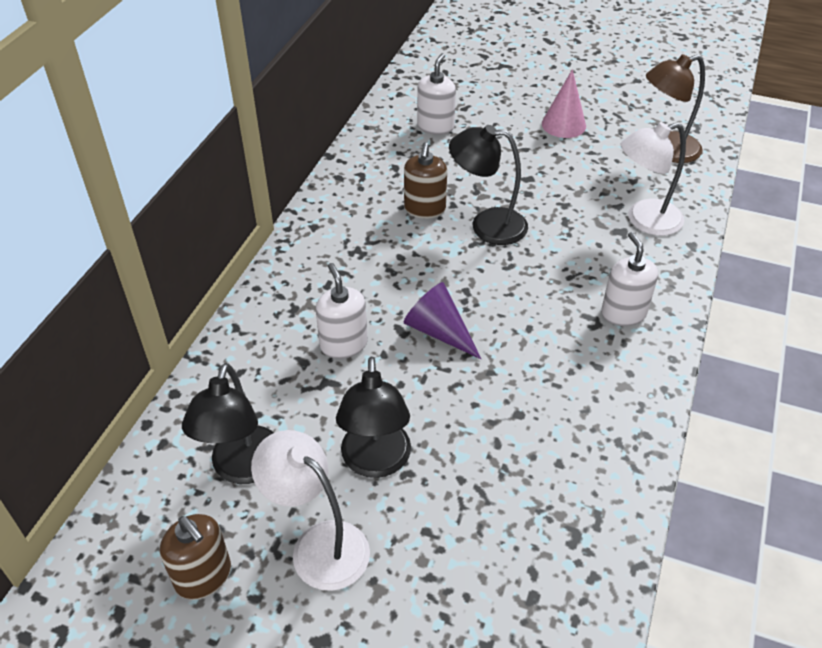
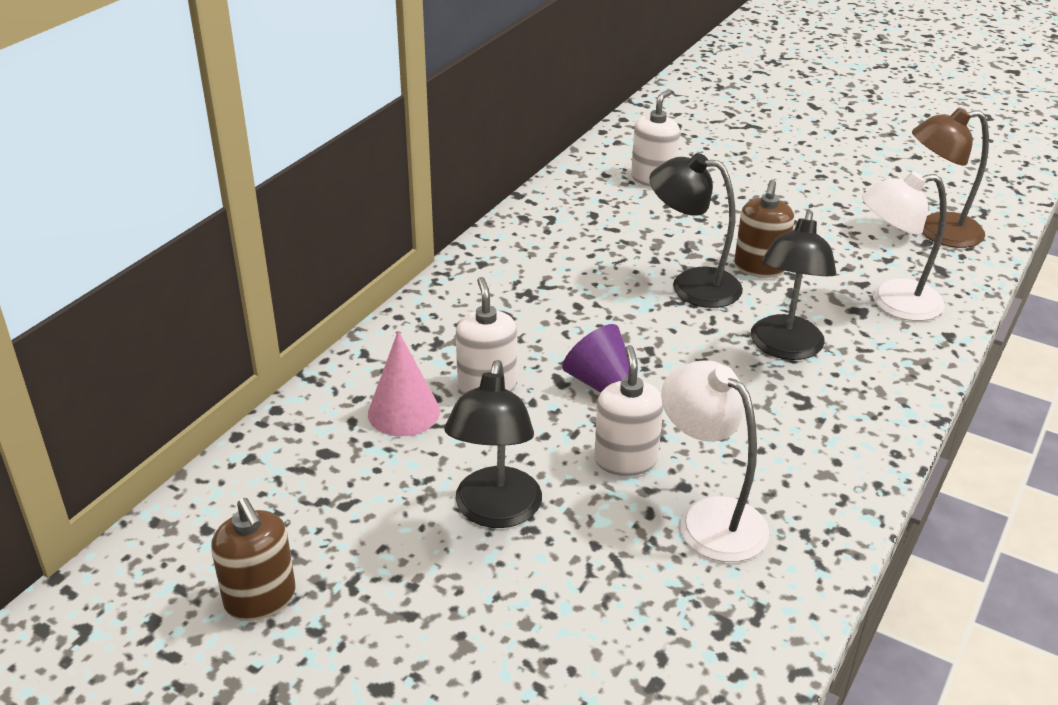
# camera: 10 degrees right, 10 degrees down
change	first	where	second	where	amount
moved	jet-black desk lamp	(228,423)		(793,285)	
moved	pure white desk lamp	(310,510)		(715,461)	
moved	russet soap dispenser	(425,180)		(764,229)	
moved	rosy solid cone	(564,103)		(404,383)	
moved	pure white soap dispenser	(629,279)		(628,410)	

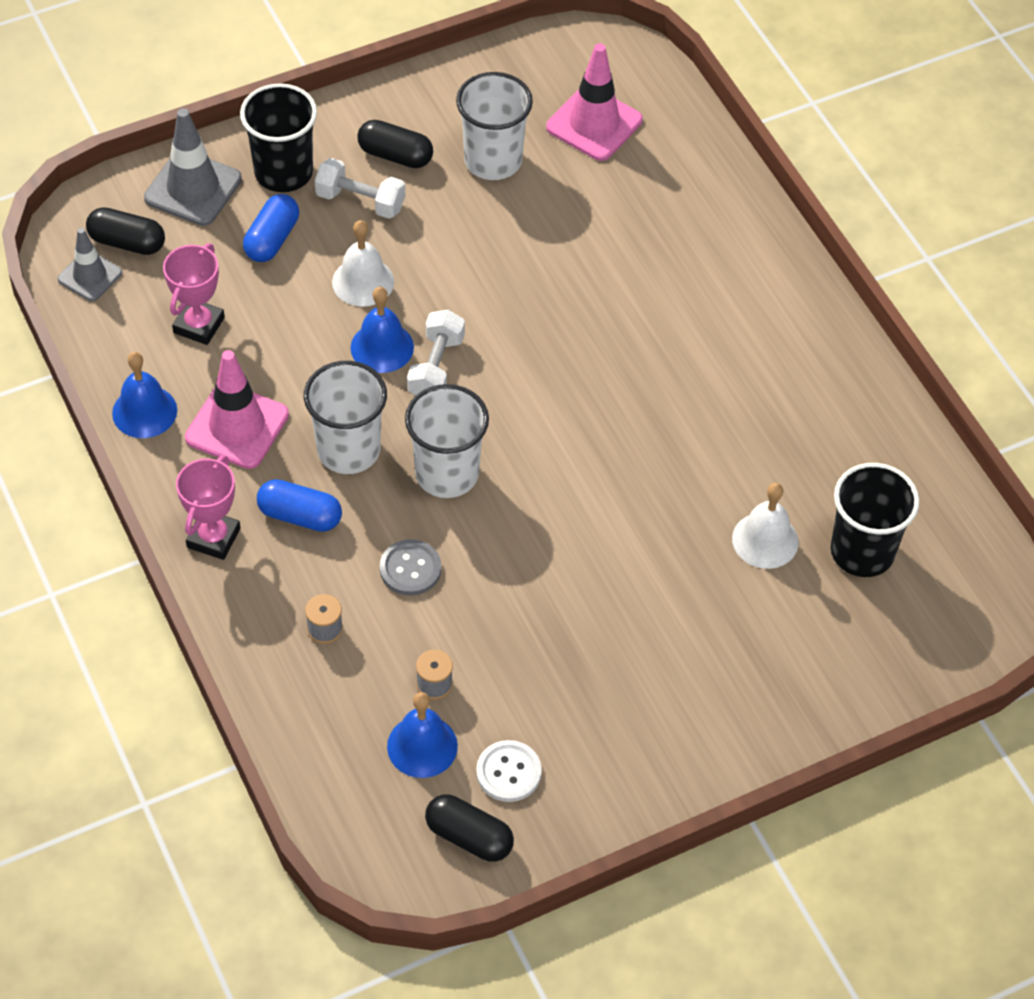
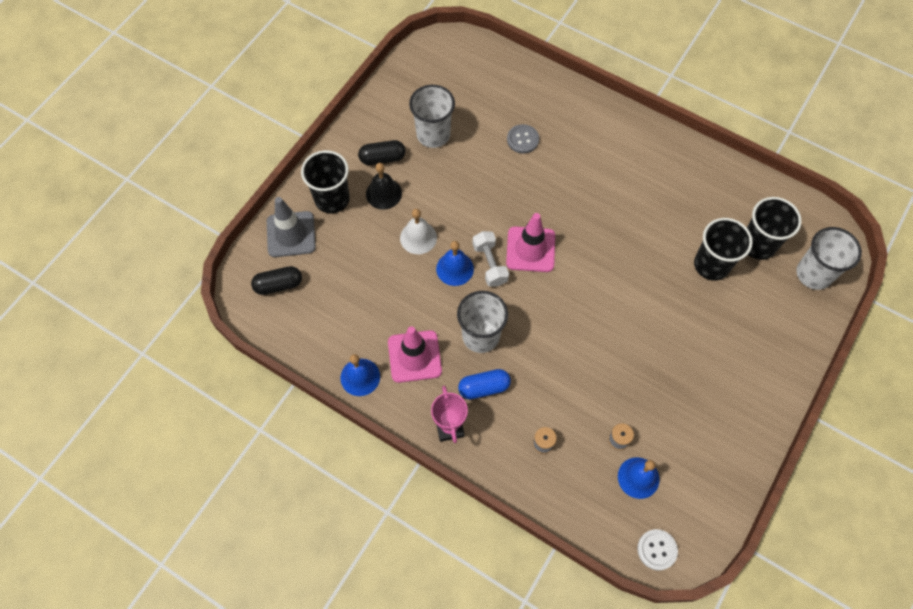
# camera: 30 degrees left, 10 degrees up
change	first	where	second	where	amount
removed	grey road cone	(90,264)			
removed	rosy prize cup	(194,294)			
removed	cobalt pill shape	(271,228)			
replaced	pure white dumbbell	(359,188)	jet-black school bell	(384,186)	
moved	grey button	(410,567)		(523,139)	
moved	pure white tumbler	(447,441)		(829,258)	
removed	jet-black pill shape	(469,828)			
moved	pure white button	(509,771)		(657,549)	
moved	rosy road cone	(594,102)		(530,242)	
replaced	pure white school bell	(765,526)	jet-black tumbler	(723,249)	

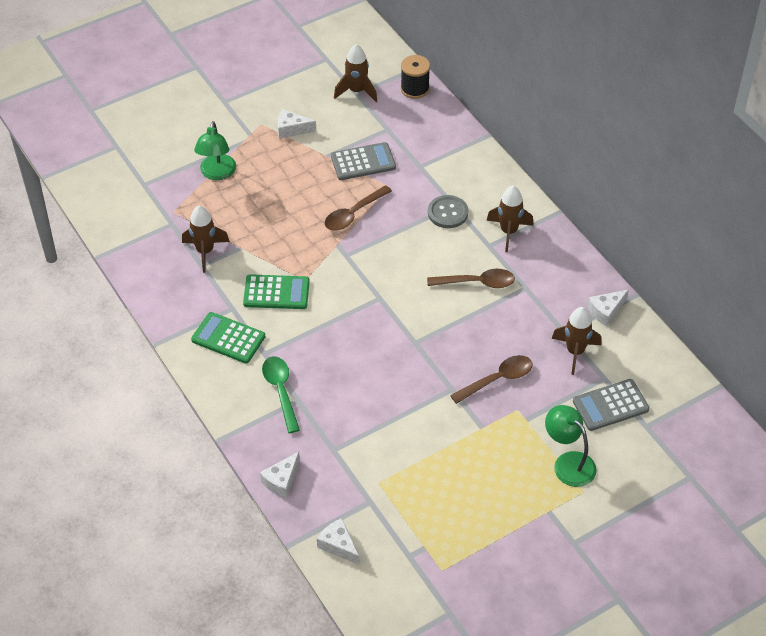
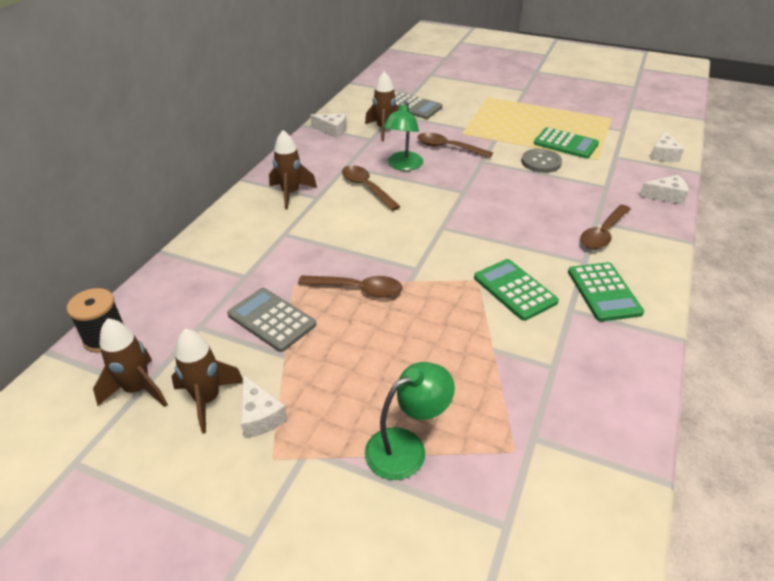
# camera: 125 degrees left, 10 degrees down
change	first	where	second	where	amount
moved	russet rocket	(206,239)		(207,381)	
recoloured	green spoon	(281,394)	russet spoon	(605,227)	
moved	grey button	(448,211)		(541,161)	
moved	green desk lamp	(571,446)		(403,136)	
added			green adding machine	(566,143)	

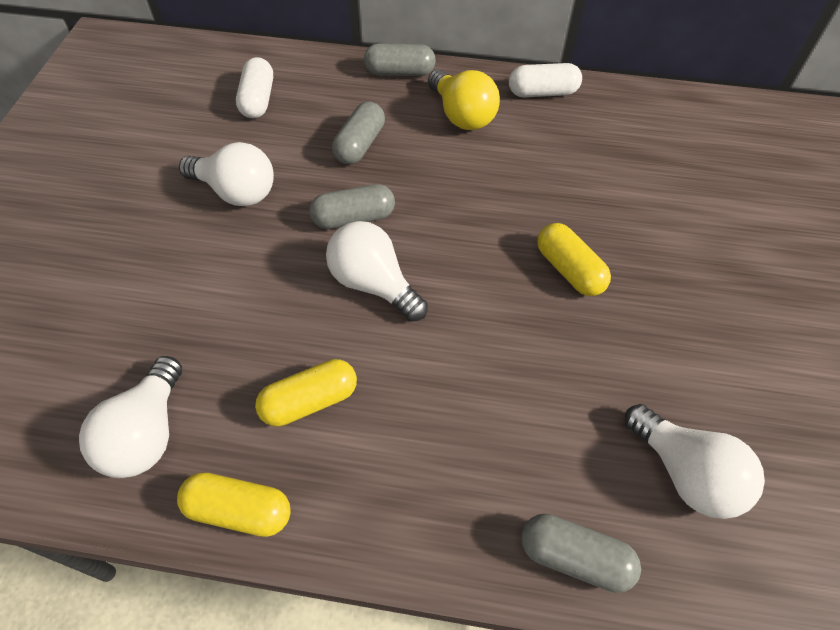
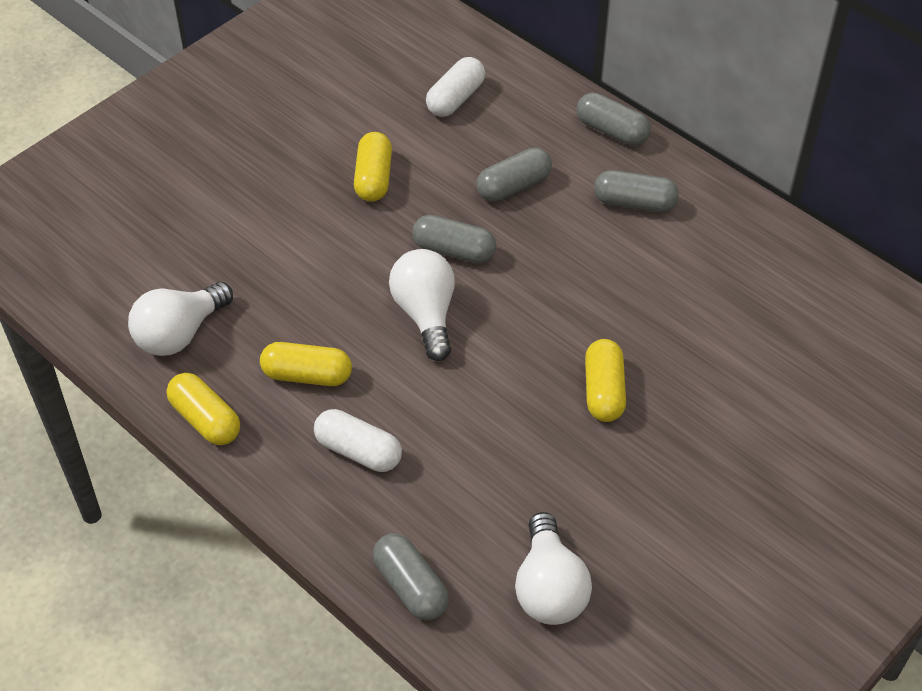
# camera: 35 degrees right, 5 degrees down
change	first	where	second	where	amount
replaced	pure white lightbulb	(226,174)	bright yellow pill shape	(373,167)	
replaced	bright yellow lightbulb	(464,99)	grey pill shape	(636,191)	
moved	pure white pill shape	(545,80)		(358,440)	

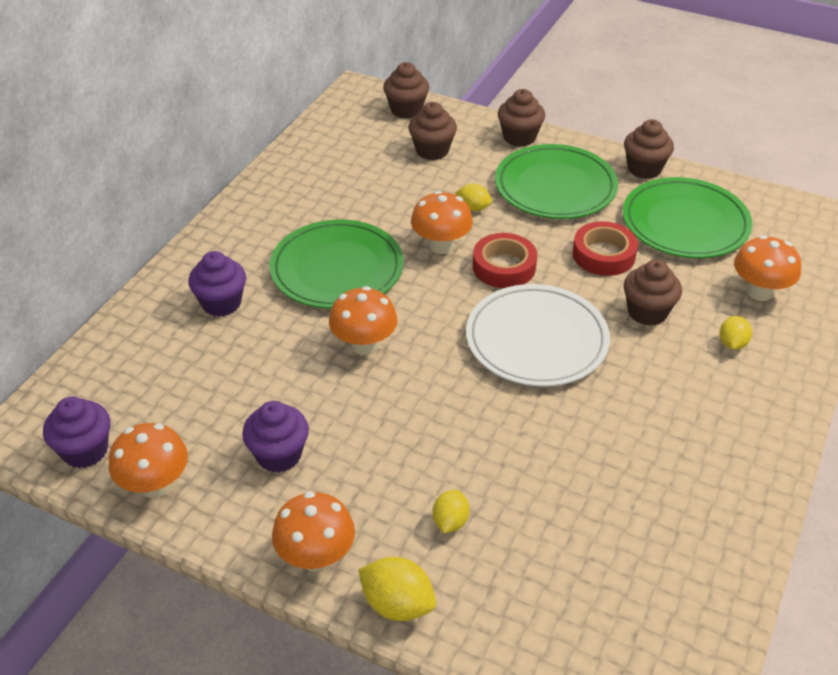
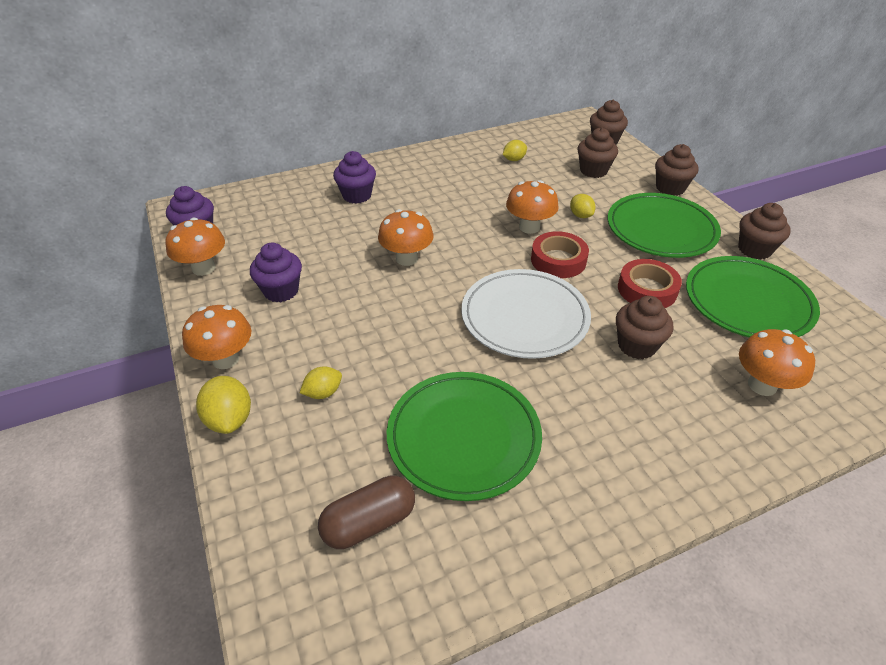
# camera: 40 degrees right, 0 degrees up
change	first	where	second	where	amount
moved	green flat dish	(336,264)		(464,436)	
moved	bright yellow lemon	(735,333)		(515,150)	
added			russet pill shape	(366,512)	

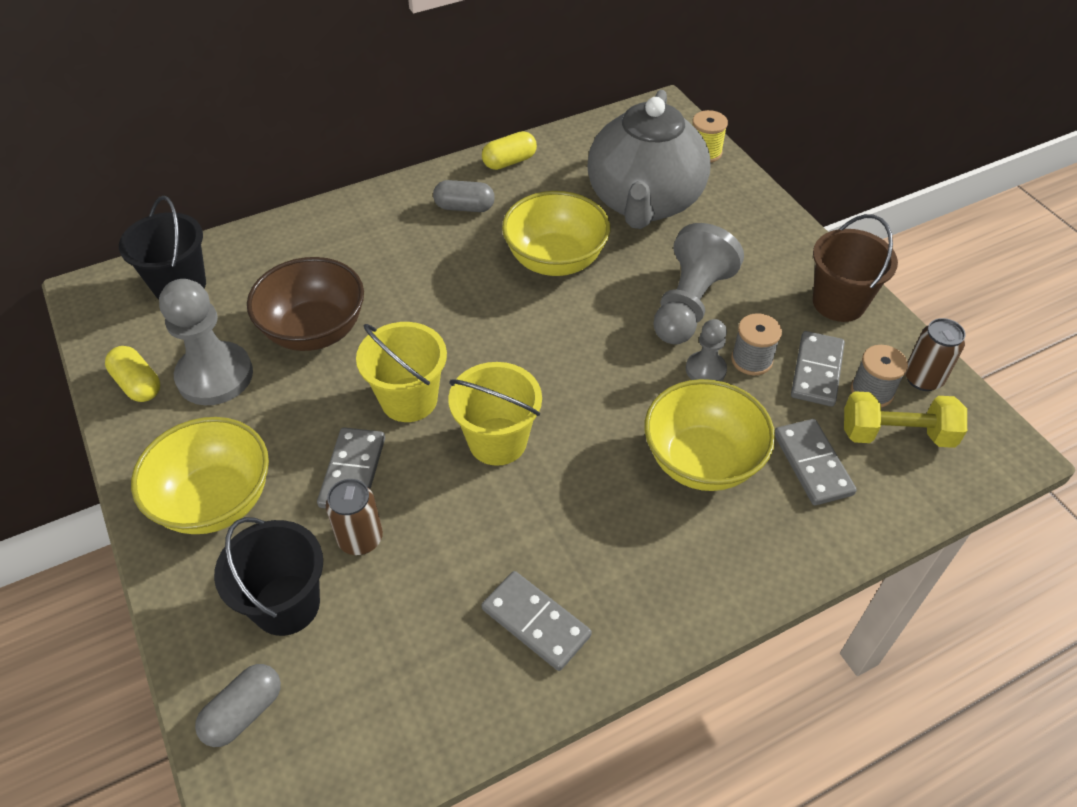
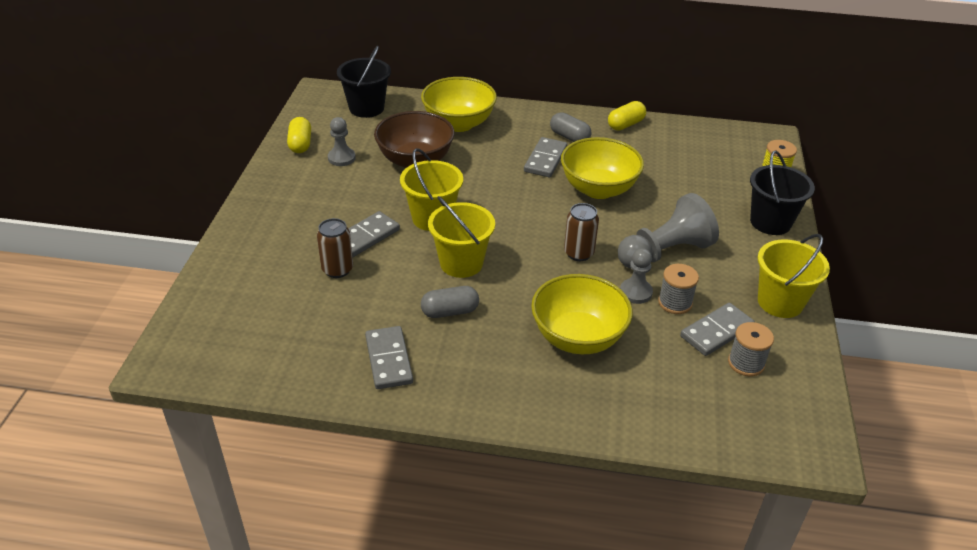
# camera: 35 degrees right, 10 degrees down
change	first	where	second	where	amount
moved	bright yellow bowl	(200,475)		(459,104)	
resized	grey chess pawn	(206,342)		(342,141)	x0.54
moved	grey pill shape	(238,705)		(450,302)	
moved	jet-black pail	(268,576)		(782,192)	
turned	bright yellow pill shape	(509,150)		(627,115)	45 degrees counterclockwise
removed	grey teapot	(649,159)			
moved	grey domino tile	(816,462)		(545,157)	
recoloured	russet pail	(855,268)	bright yellow pail	(793,276)	
removed	bright yellow dumbbell	(905,419)			
moved	russet can	(935,354)		(581,232)	

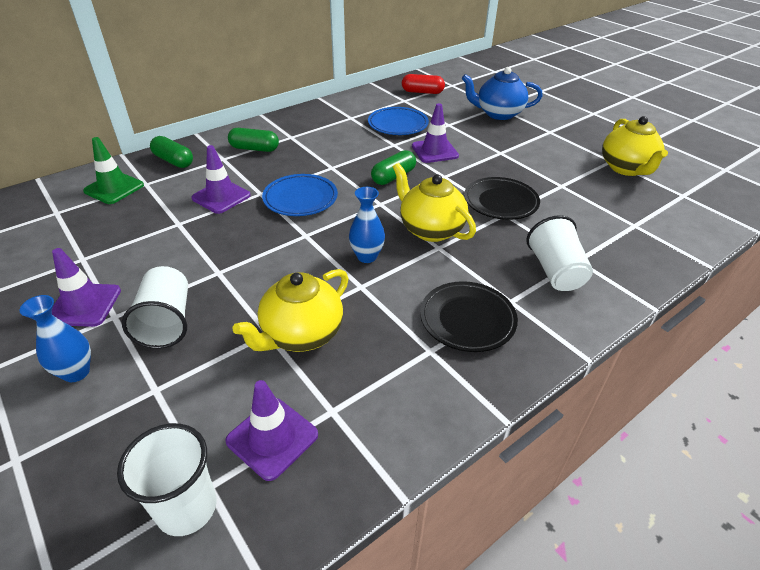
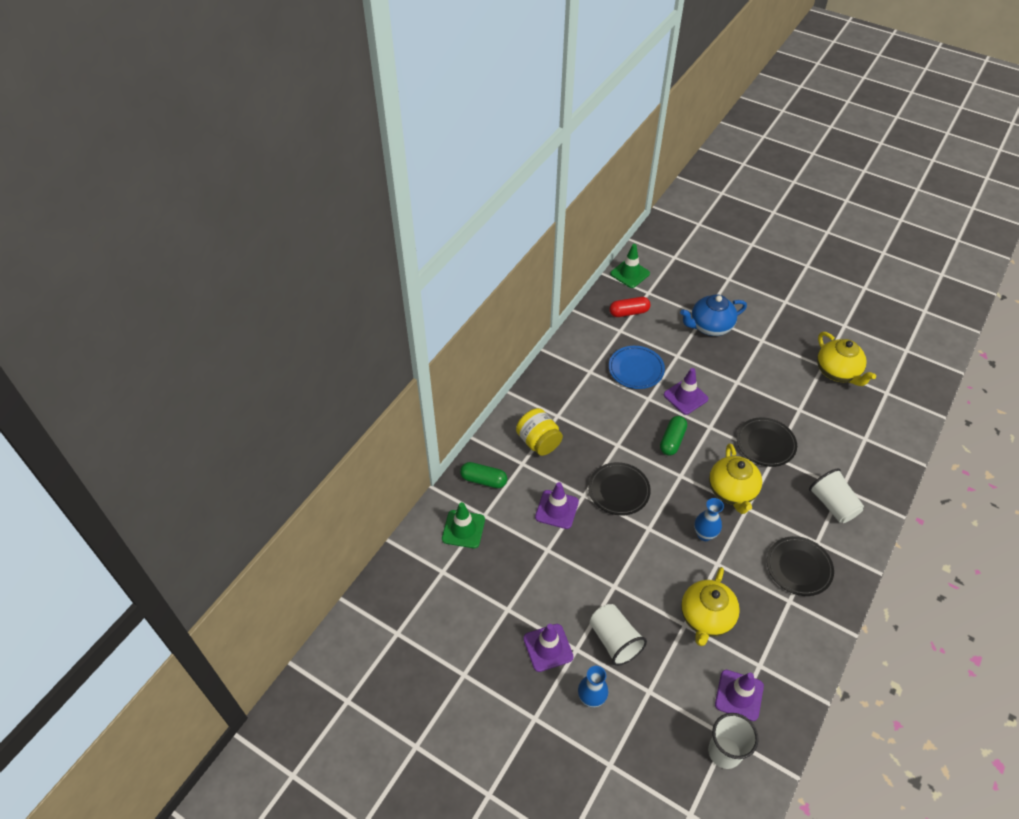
# camera: 20 degrees left, 10 degrees up
change	first	where	second	where	amount
replaced	green pill shape	(253,140)	bright yellow jar	(539,432)	
recoloured	cobalt flat dish	(300,195)	jet-black flat dish	(619,488)	
turned	bright yellow teapot	(434,202)		(735,479)	120 degrees counterclockwise
added			green road cone	(630,266)	

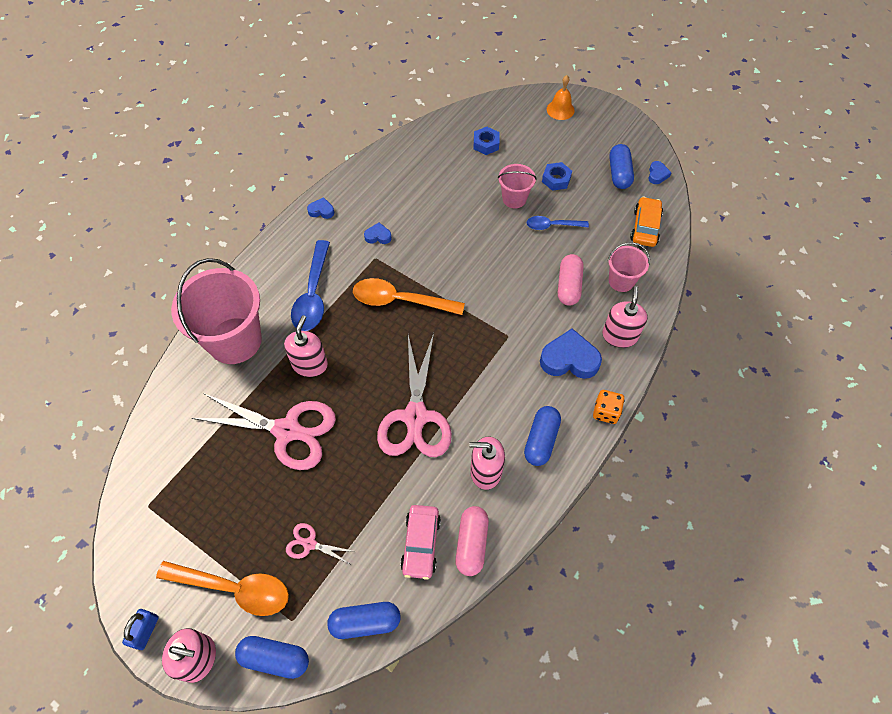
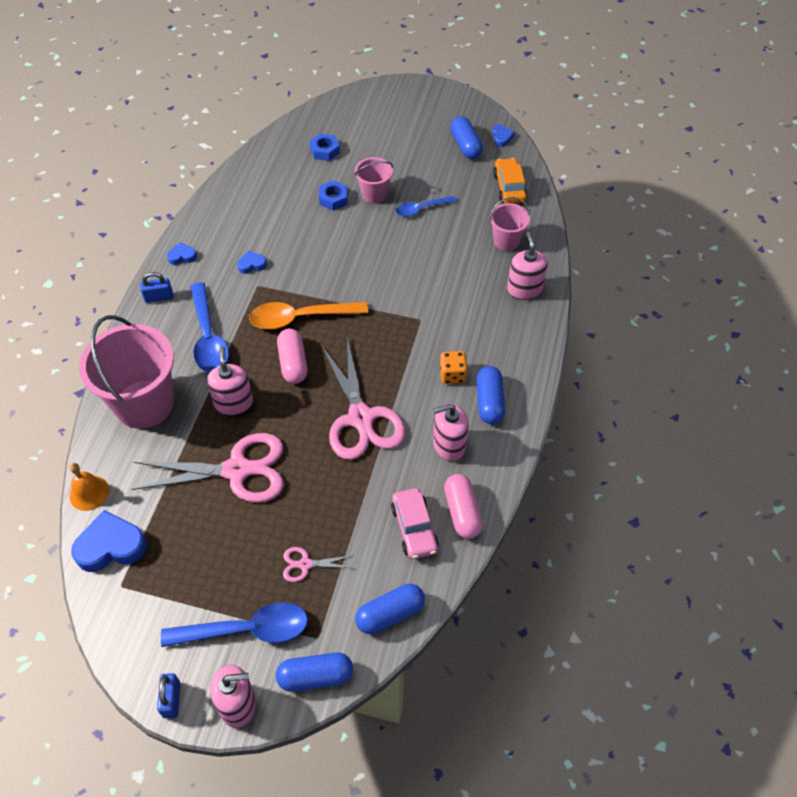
# camera: 20 degrees left, 5 degrees down
change	first	where	second	where	amount
recoloured	bright orange spoon	(222,588)	cobalt spoon	(234,624)	
moved	cobalt heart	(571,353)		(109,541)	
moved	cobalt nut	(557,176)		(333,195)	
moved	bright orange school bell	(561,97)		(89,487)	
moved	rosy pill shape	(571,280)		(292,356)	
moved	bright orange dice	(608,407)		(454,367)	
added			cobalt lock	(156,287)	

